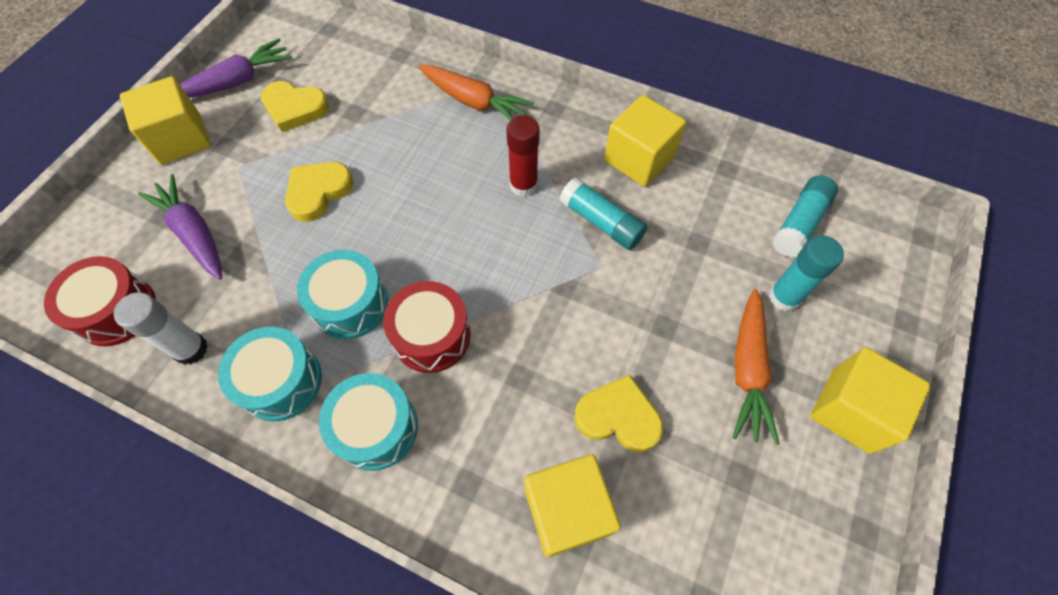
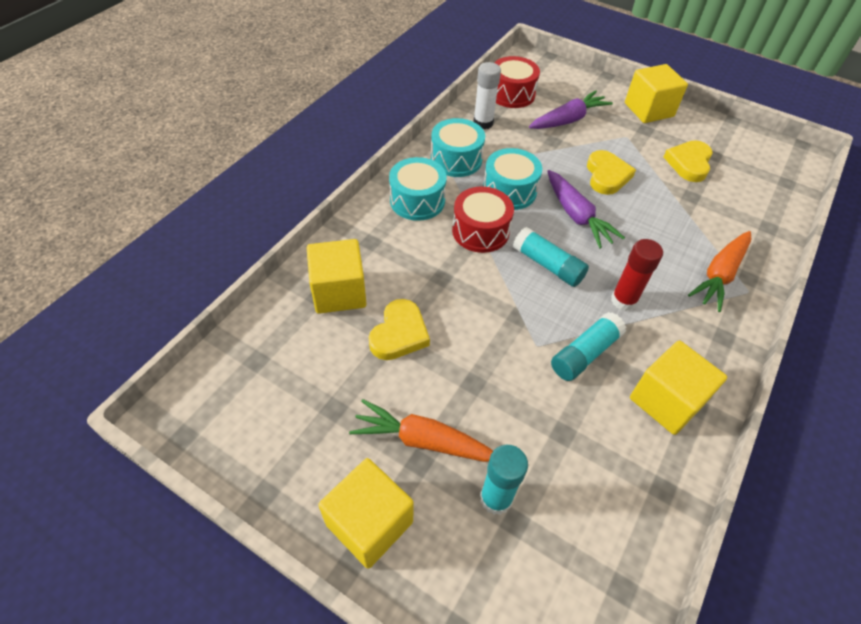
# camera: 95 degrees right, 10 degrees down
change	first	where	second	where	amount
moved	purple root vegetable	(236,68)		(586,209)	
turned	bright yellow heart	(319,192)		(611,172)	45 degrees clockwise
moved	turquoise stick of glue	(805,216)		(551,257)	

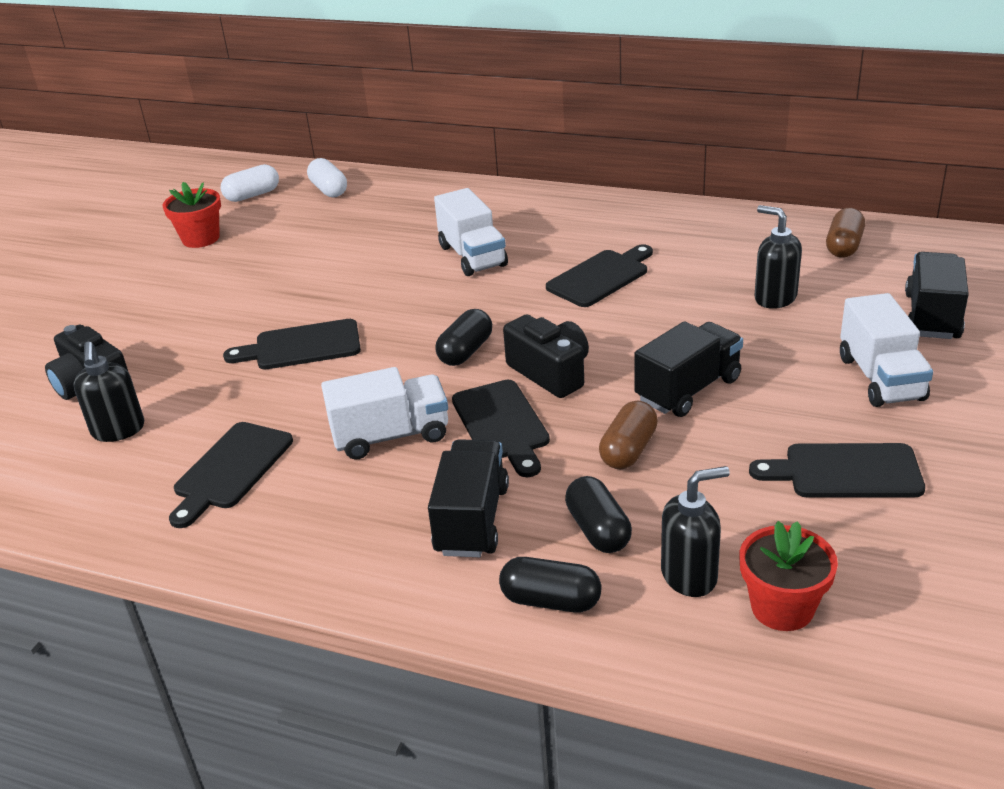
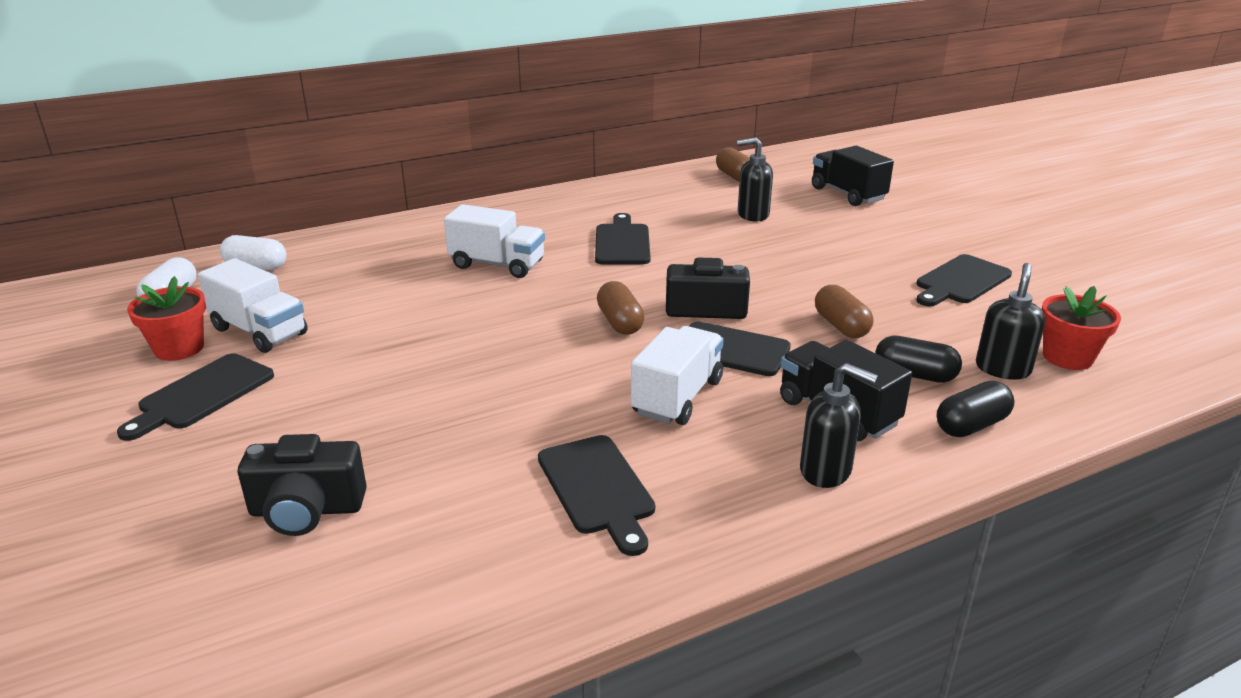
# camera: 50 degrees left, 5 degrees down
change	first	where	second	where	amount
moved	jet-black soap dispenser	(108,392)		(839,425)	
moved	jet-black chopping board	(292,344)		(195,397)	
recoloured	jet-black pill shape	(463,337)	russet pill shape	(620,308)	
removed	jet-black lorry	(688,369)			
moved	pure white lorry	(886,350)		(253,305)	

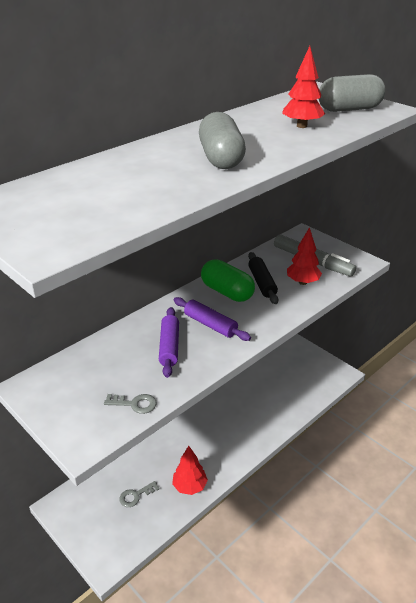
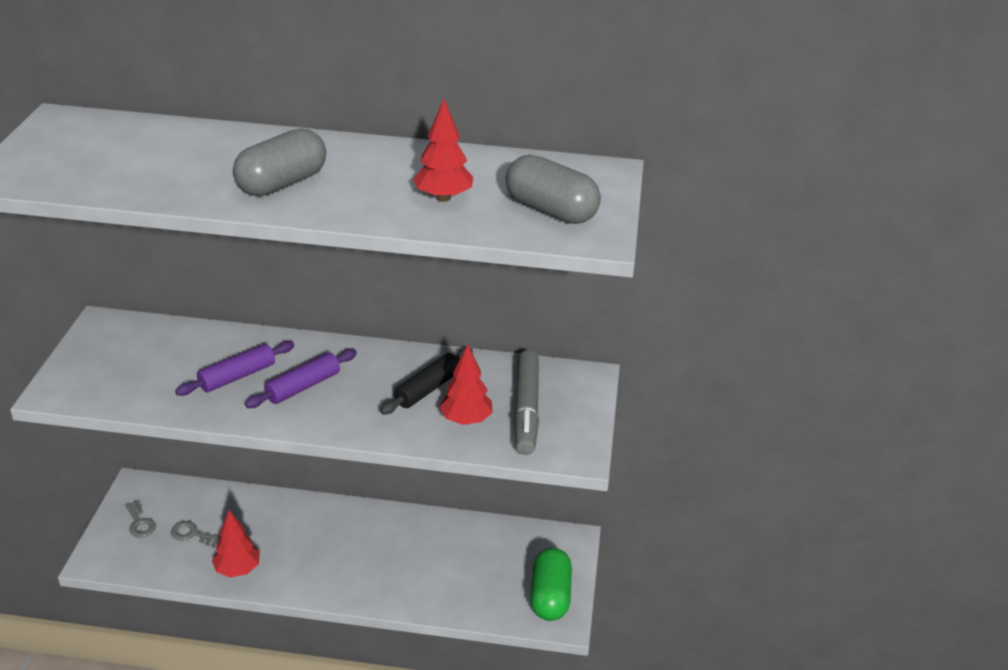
# camera: 50 degrees right, 0 degrees up
change	first	where	second	where	amount
moved	grey latchkey	(130,404)		(140,518)	
turned	purple rolling pin	(212,319)		(301,378)	45 degrees clockwise
moved	green pill shape	(228,280)		(551,584)	

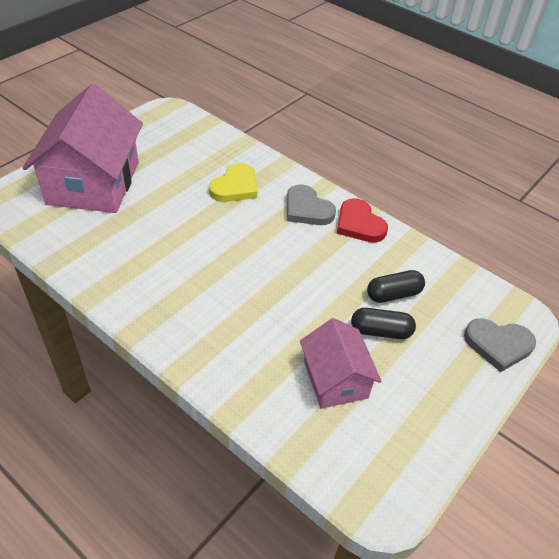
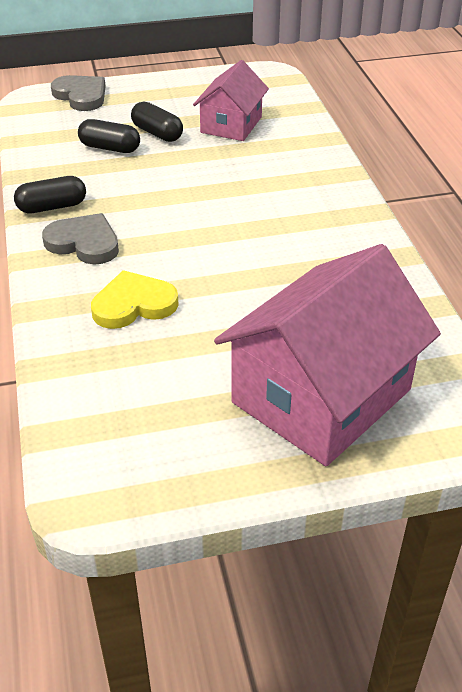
# camera: 140 degrees left, 5 degrees down
change	first	where	second	where	amount
turned	grey heart	(311,204)		(80,238)	60 degrees counterclockwise
replaced	crimson heart	(362,220)	jet-black pill shape	(50,194)	

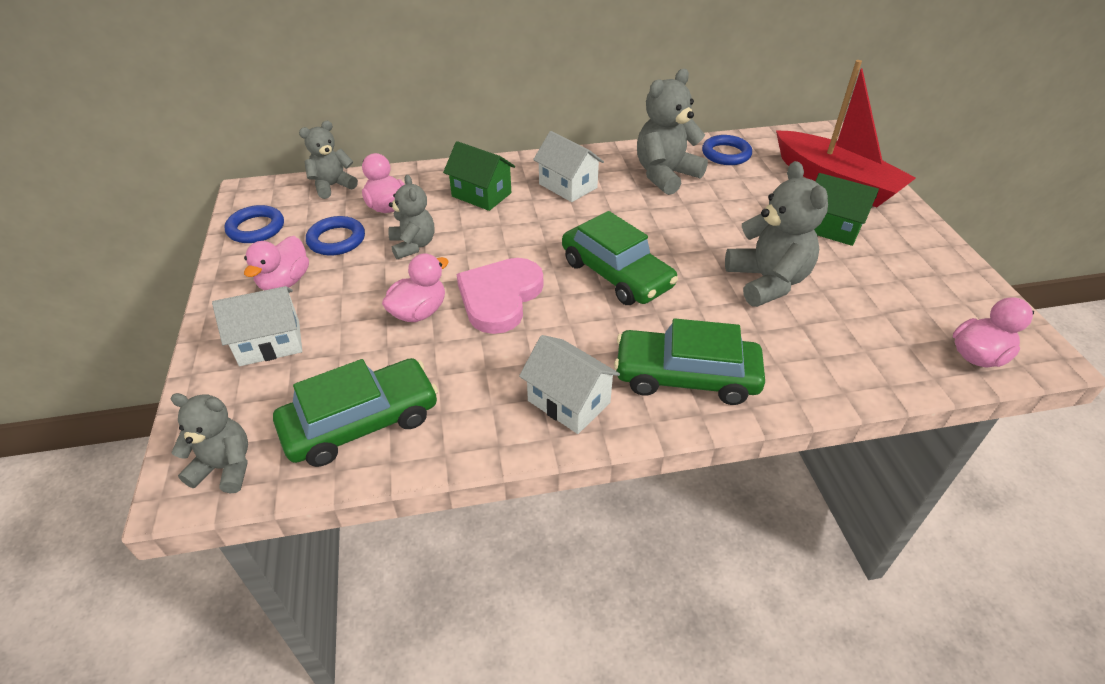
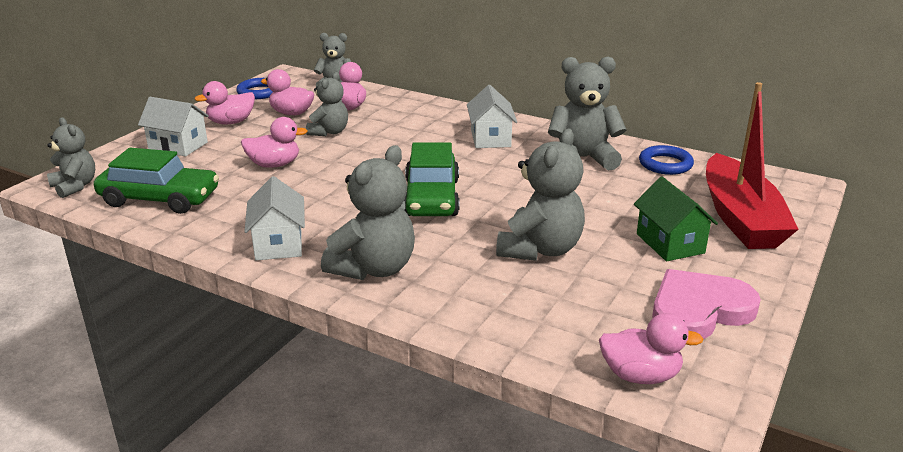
# camera: 40 degrees right, 15 degrees down
change	first	where	second	where	amount
replaced	cobalt ring	(335,235)	rosy duck	(287,92)	
removed	green cottage	(479,176)			
moved	rosy heart	(500,296)		(706,304)	
replaced	green toy car	(689,362)	grey stuffed bear	(368,212)	

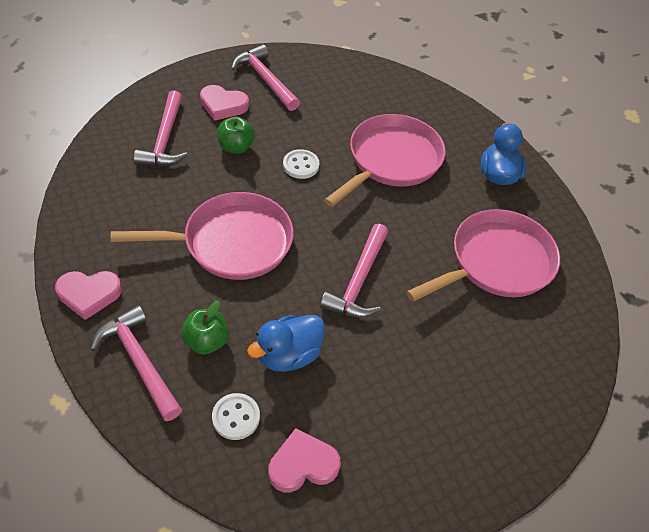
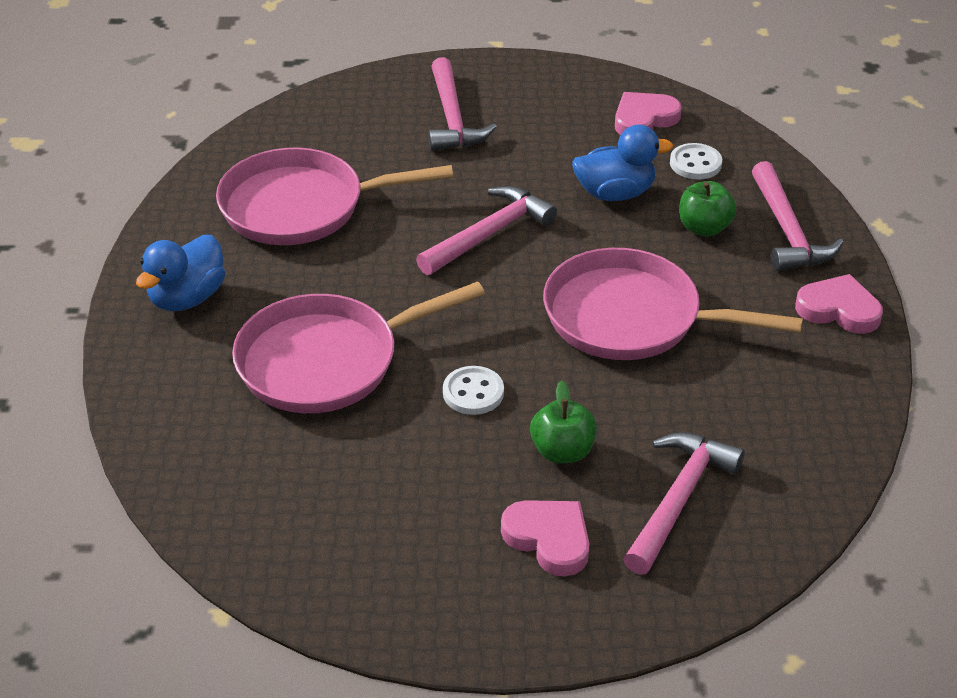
# camera: 150 degrees left, 10 degrees down
change	first	where	second	where	amount
moved	rosy claw hammer	(265,77)		(462,104)	
turned	rosy heart	(304,460)		(648,113)	135 degrees clockwise

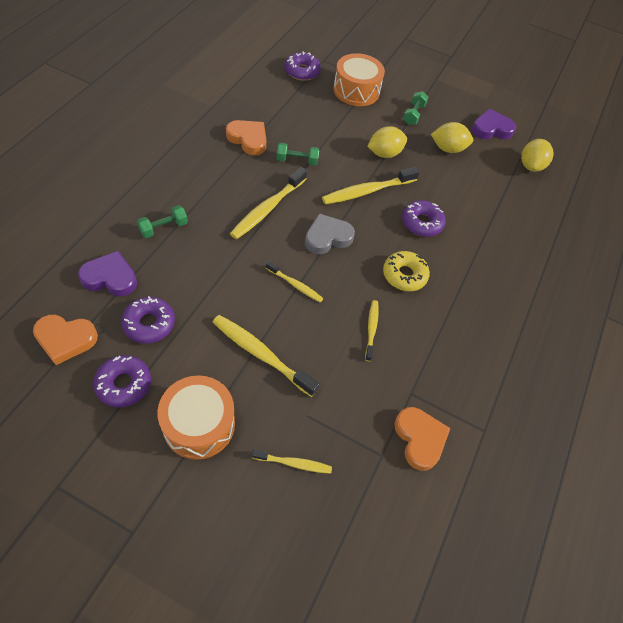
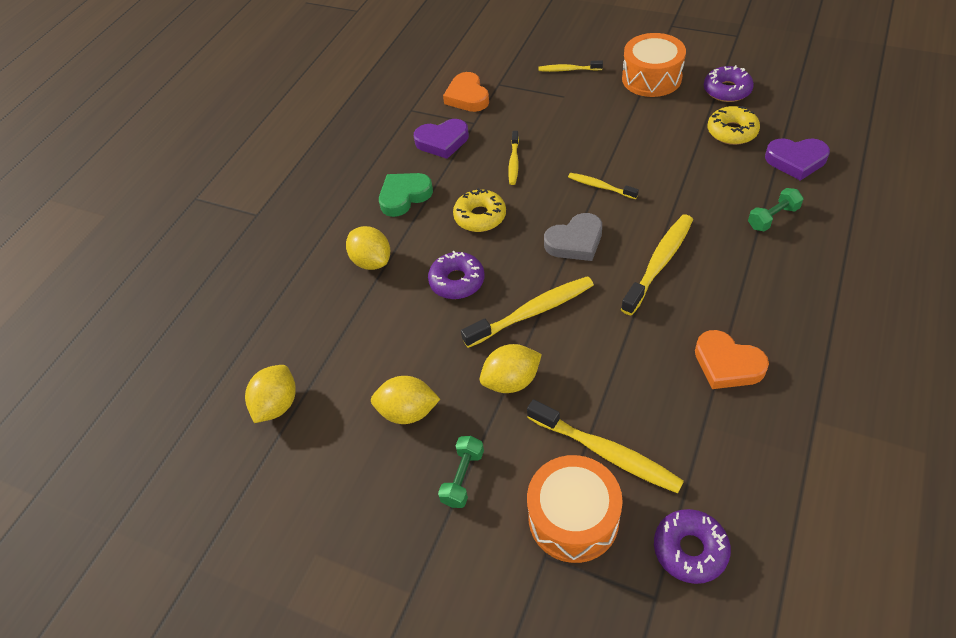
# camera: 170 degrees left, 5 degrees down
change	first	where	second	where	amount
removed	bright orange heart	(65,340)			
recoloured	purple donut	(148,320)	bright yellow donut	(734,125)	
moved	bright yellow tooth brush	(266,356)		(605,446)	
removed	green dumbbell	(297,154)			
moved	purple heart	(494,124)		(441,139)	
added			bright yellow lemon	(368,248)	
added			green heart	(406,195)	

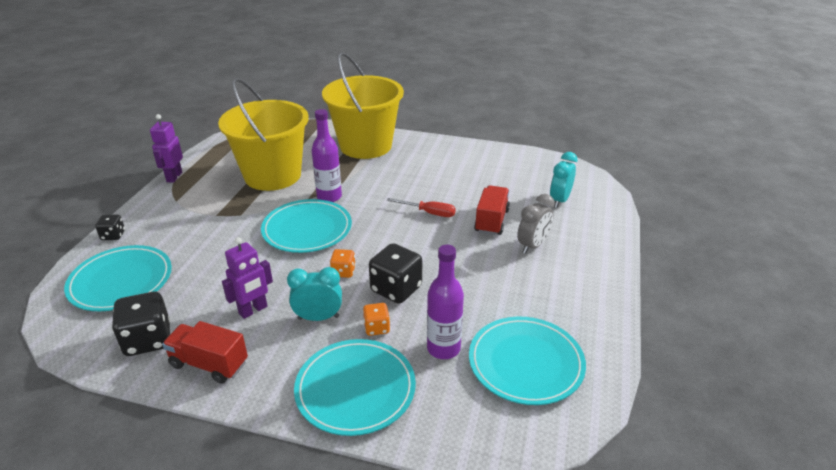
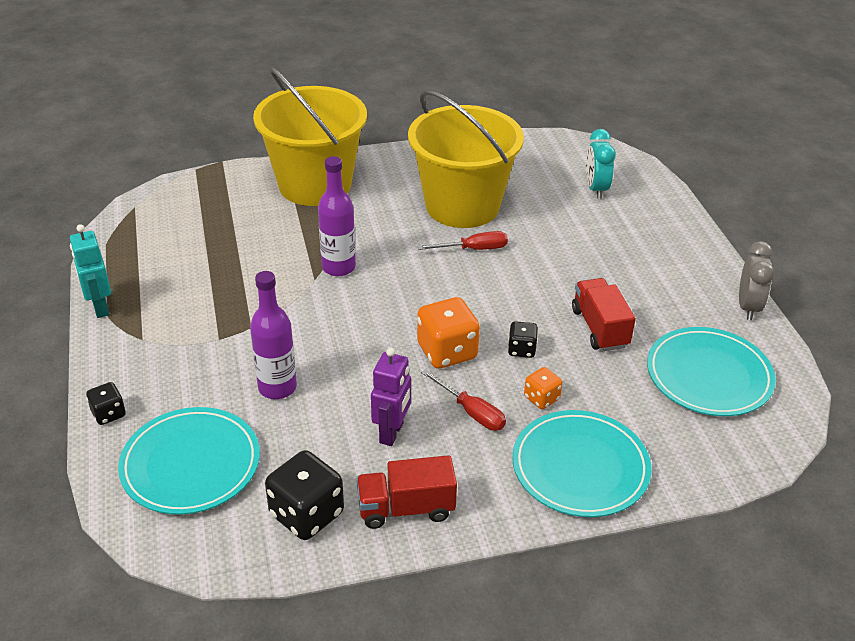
# camera: 30 degrees left, 5 degrees up
change	first	where	second	where	amount
recoloured	purple robot	(166,148)	turquoise robot	(90,271)	
moved	bright yellow pail	(263,134)		(466,159)	
removed	turquoise flat dish	(306,226)			
replaced	turquoise bedside clock	(314,294)	crimson hand screwdriver	(463,400)	
resized	bright orange dice	(343,263)		(448,333)	x1.83
resized	jet-black dice	(395,273)		(523,339)	x0.55
moved	purple drink bottle	(445,302)		(273,335)	
moved	crimson lorry	(492,210)		(604,314)	
moved	grey bedside clock	(535,224)		(757,280)	

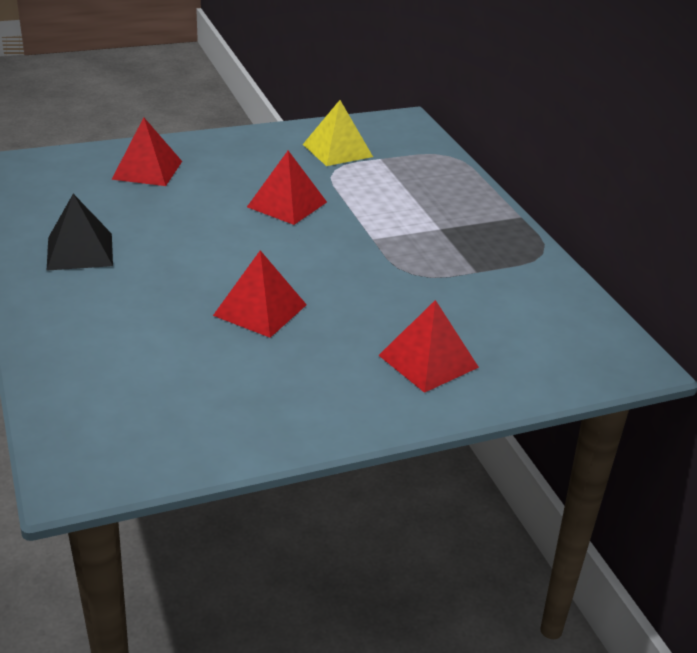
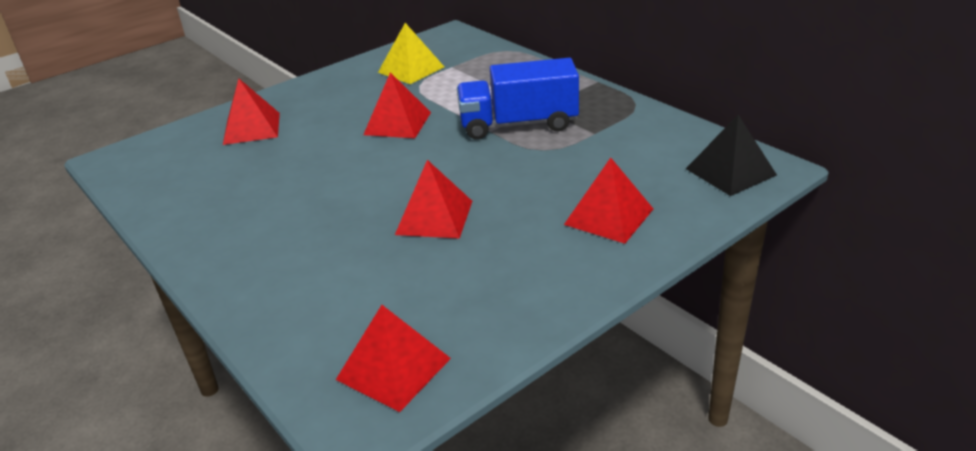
# camera: 15 degrees left, 0 degrees up
change	first	where	second	where	amount
moved	jet-black solid pyramid	(79,232)		(731,155)	
added			crimson solid pyramid	(393,358)	
added			cobalt lorry	(518,99)	

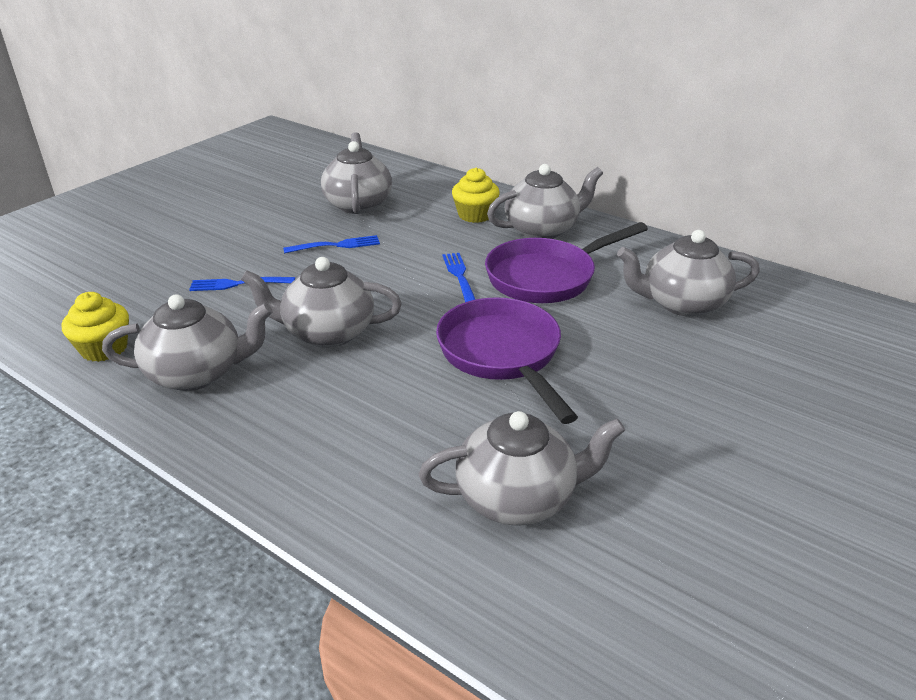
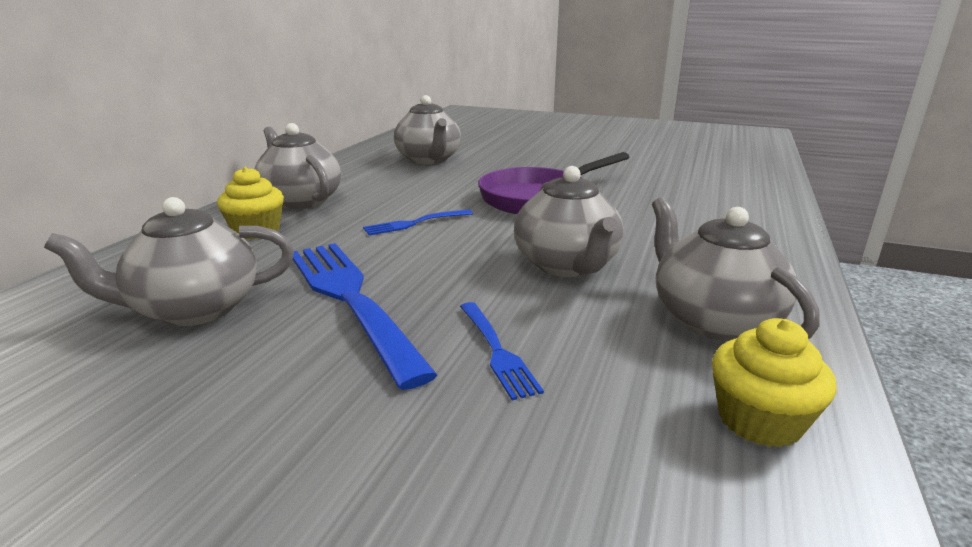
# camera: 105 degrees left, 10 degrees down
change	first	where	second	where	amount
resized	cobalt table fork	(331,244)		(365,316)	x2.05
removed	grey teapot	(522,468)			
removed	purple pan	(566,262)			

